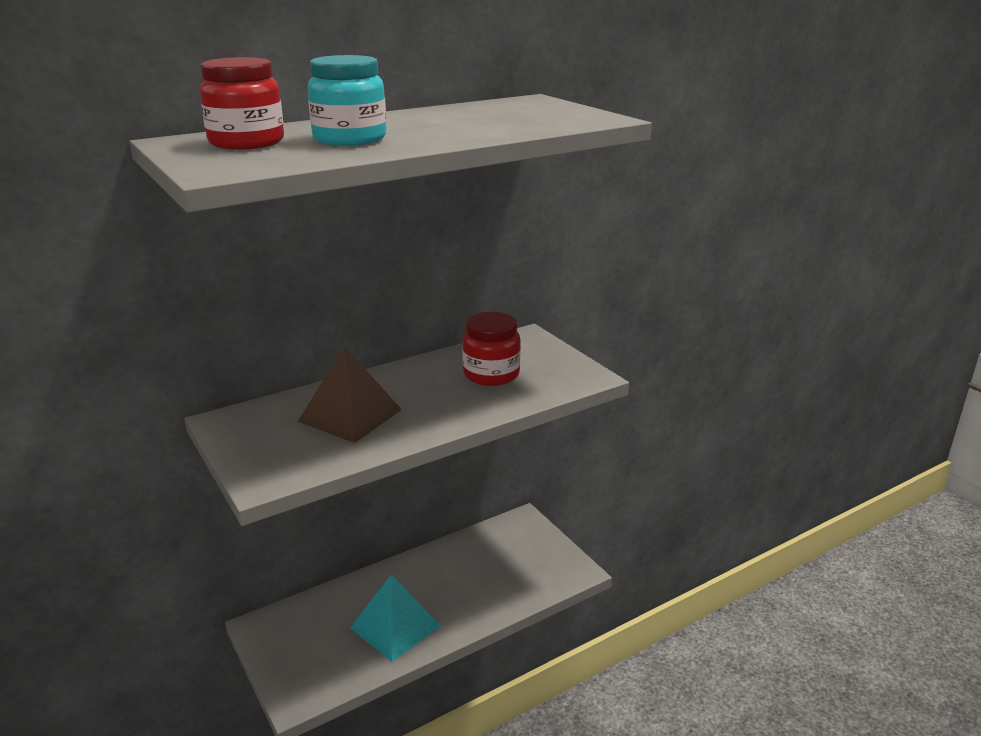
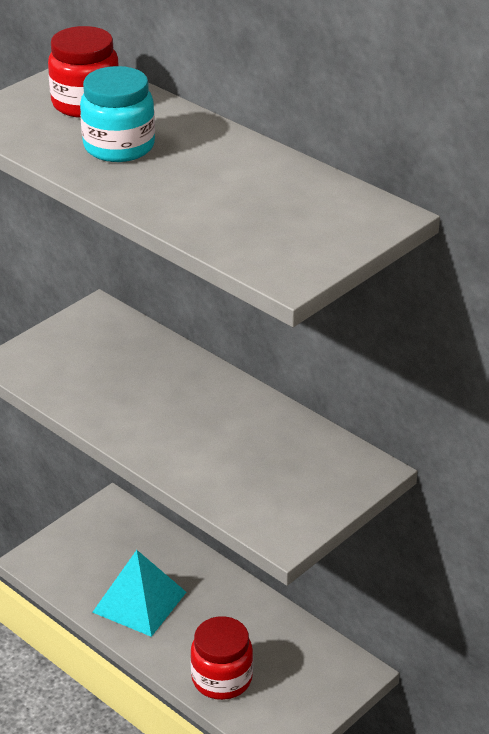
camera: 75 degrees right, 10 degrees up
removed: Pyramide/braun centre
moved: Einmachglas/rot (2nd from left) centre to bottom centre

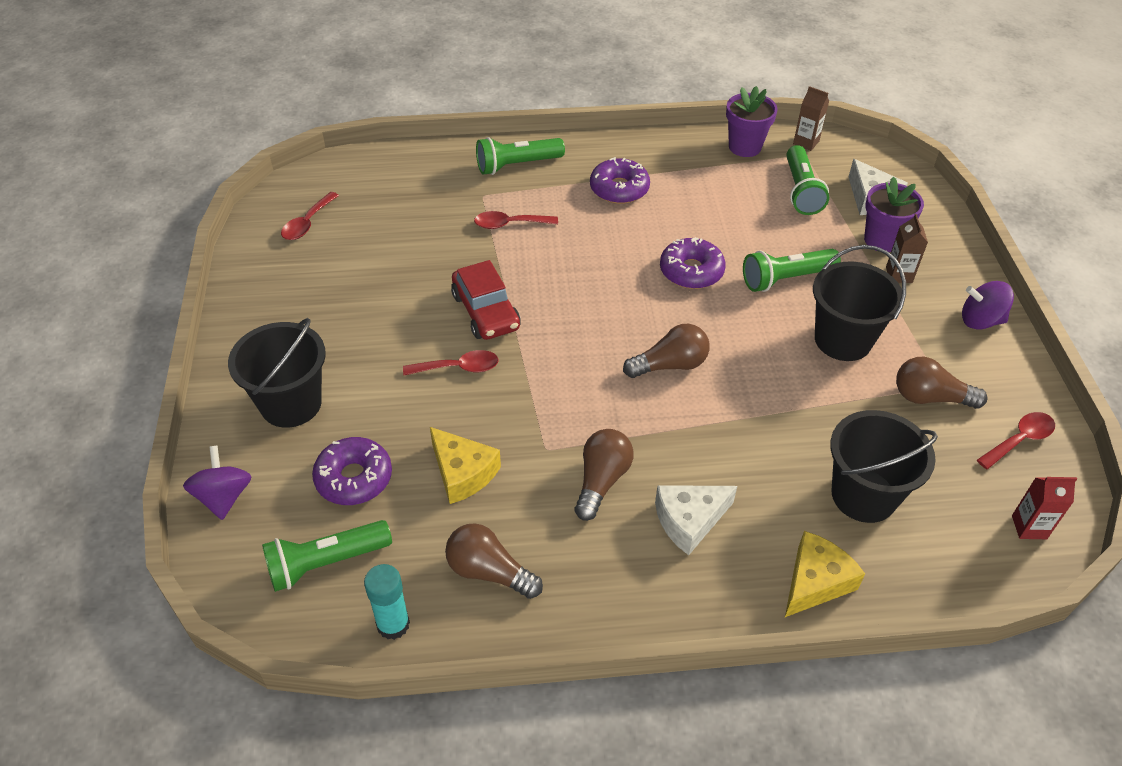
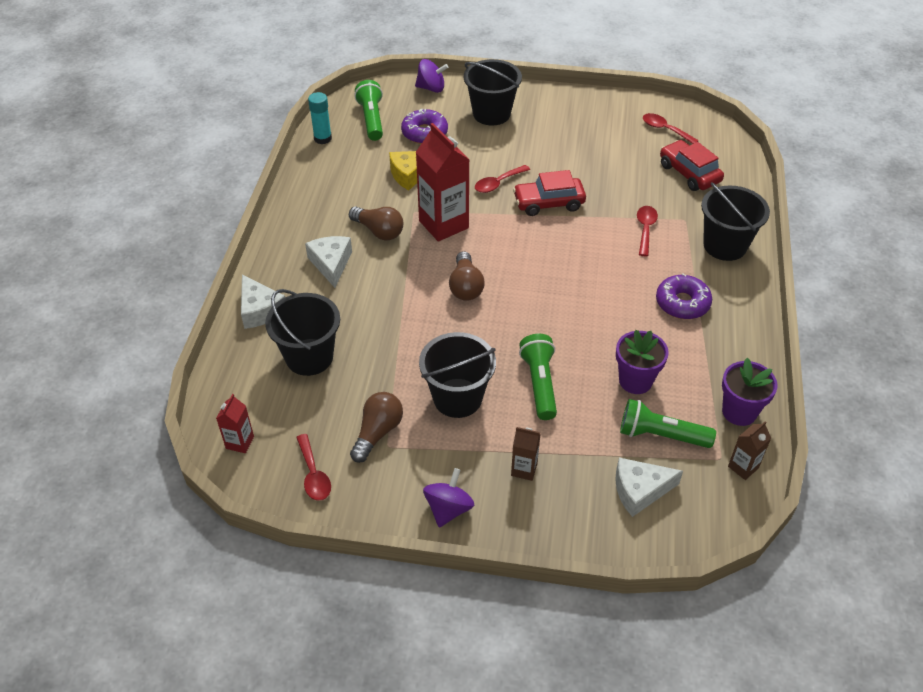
camera: 105 degrees right, 0 degrees up
removed: Donut/lila (3rd from left) centre; Glühbirne/braun (1st from left) bottom centre
added: Getränkekarton/rot (2nd from left) top centre; Auto/rot (2nd from left) top right
moved: Blumentopf/lila (2nd from left in the first image) top right to Blumentopf/lila (1st from left) middle right
replaced: Taschenlampe/grün (2nd from left) top centre to Eimer/schwarz (4th from left) top right
recoloured: Käse/gelb (2nd from left) bottom right to Käse/weiß (1st from left) middle left
turned: Löffel/rot (2nd from left) centre = top centre 45 degrees clockwise

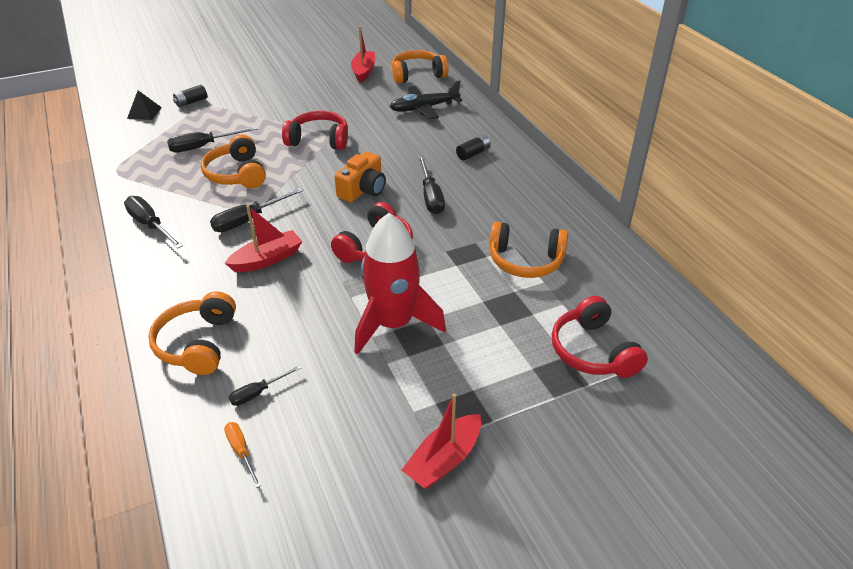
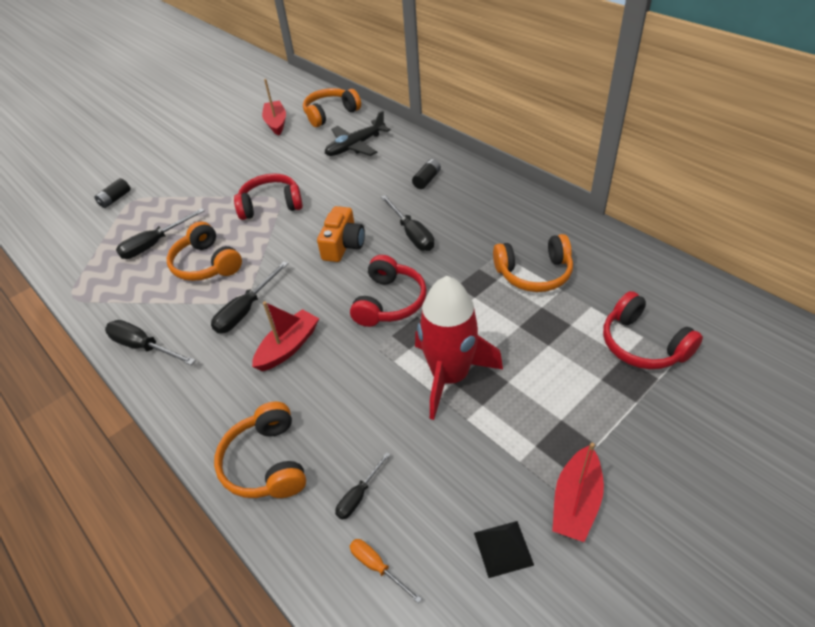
camera: 15 degrees left, 5 degrees up
moved: Pyramide/schwarz top left to bottom centre

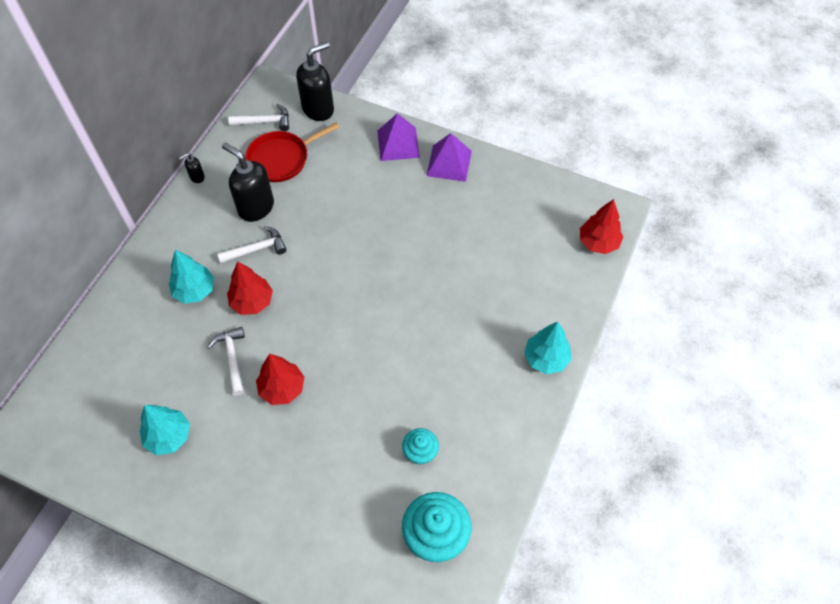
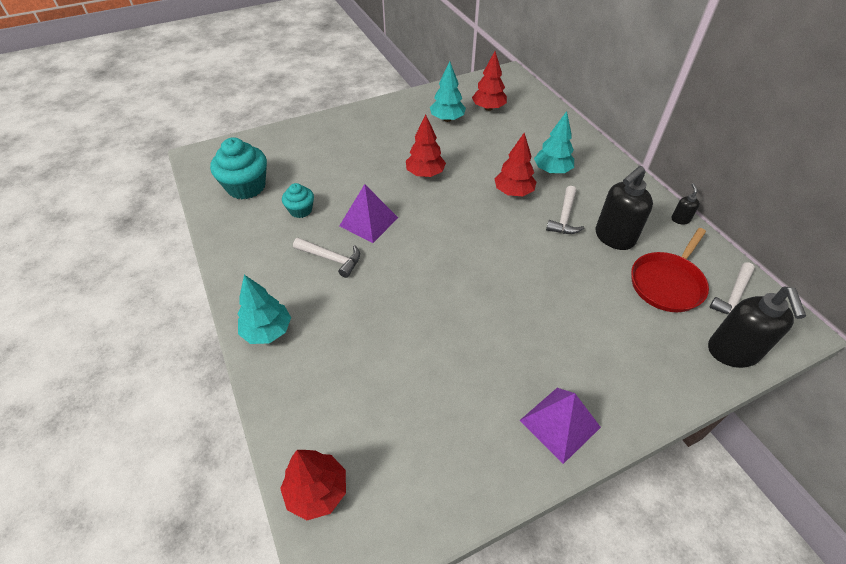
camera: 130 degrees right, 10 degrees down
added: Baum/rot (3rd from left) top centre
moved: Pyramide/lila (1st from left) top centre to centre; Hammer/weiß (1st from left) middle left to centre
turned: Pfanne/rot top centre = middle right 150 degrees counterclockwise; Seifenspender/schwarz (2nd from left in the first image) top left = middle right 150 degrees clockwise

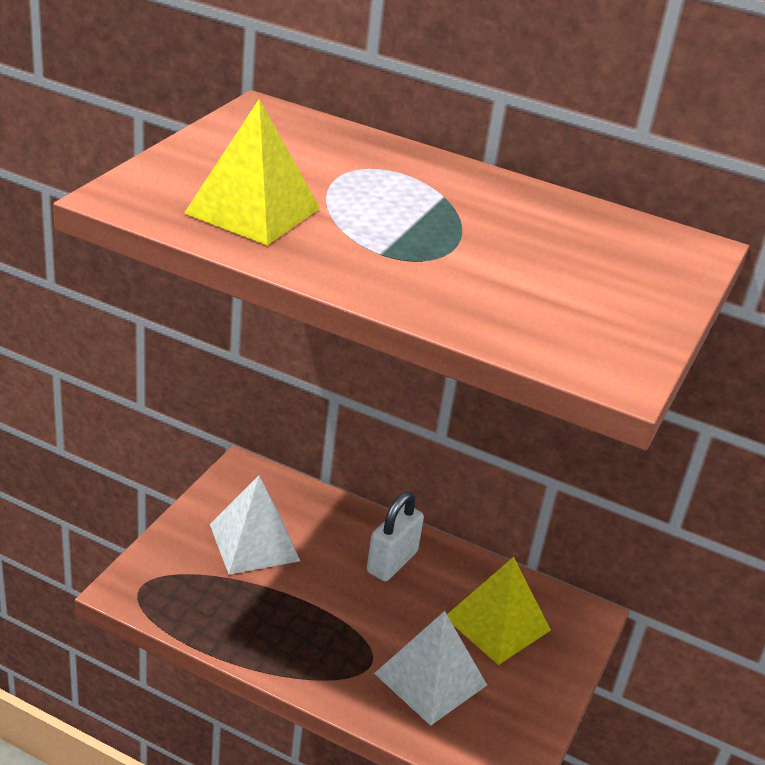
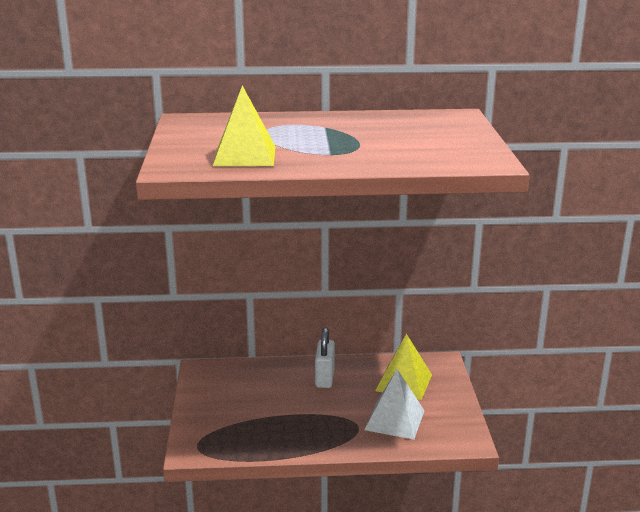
camera: 25 degrees left, 10 degrees down
removed: Pyramide/weiß (1st from left) bottom centre

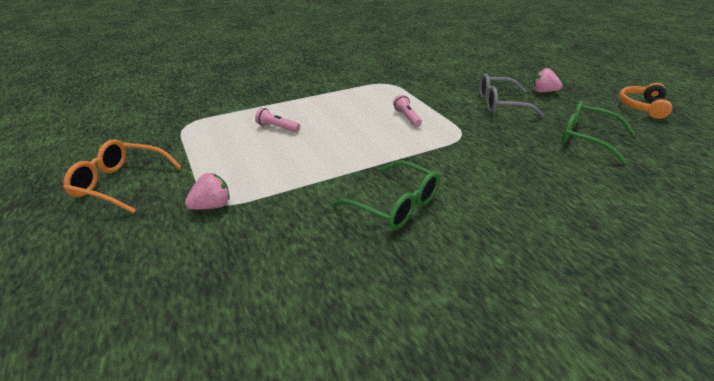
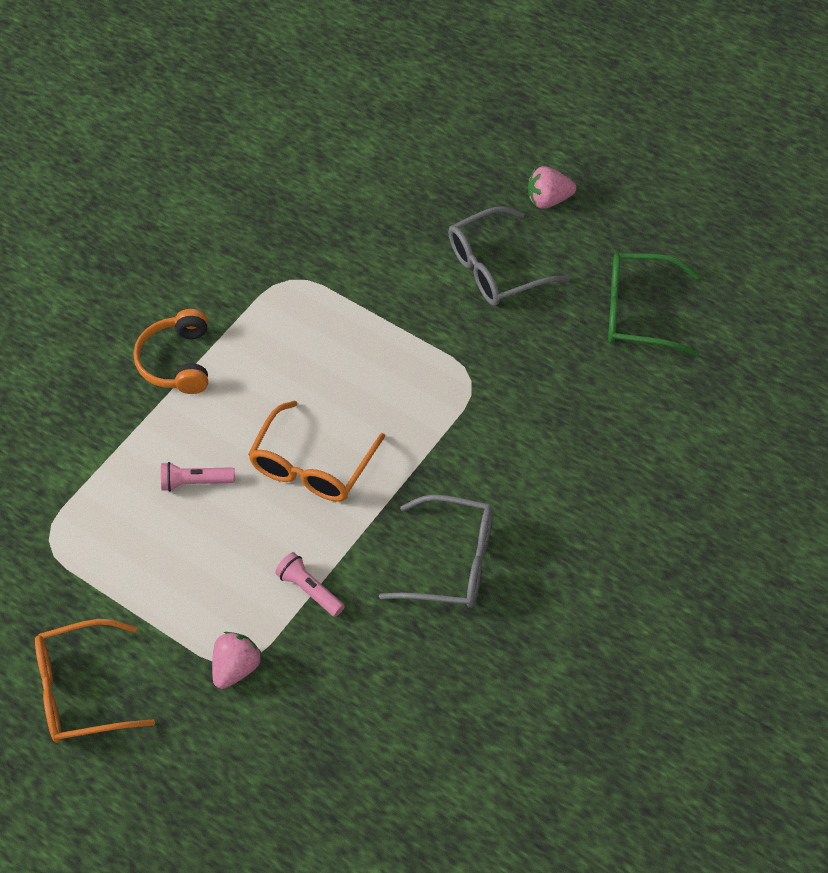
camera: 25 degrees left, 20 degrees up
added: Brille/orange (2nd from left) centre
moved: Kopfhörer/orange top right to middle left; Taschenlampe/rosa (2nd from left) top centre to bottom centre
recoloured: Brille/grün (1st from left) centre to Brille/grau (1st from left) centre

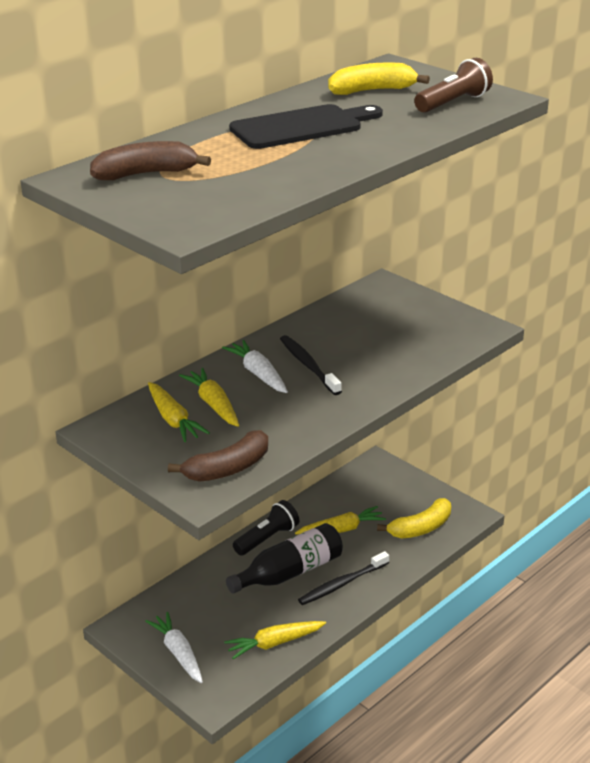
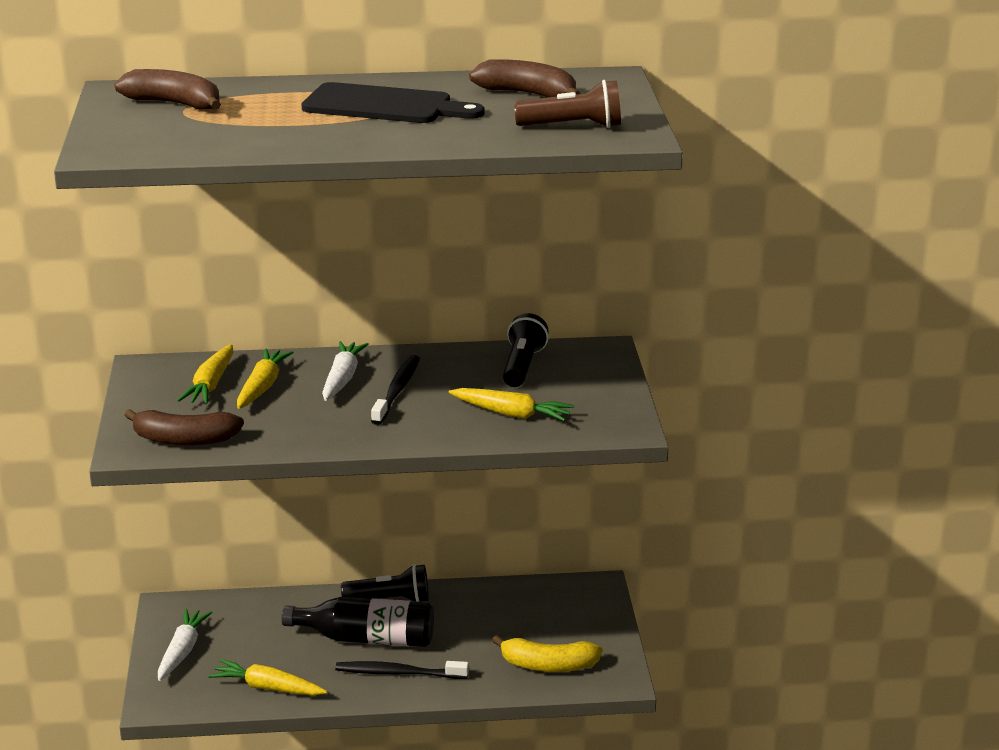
camera: 40 degrees right, 5 degrees down
added: Taschenlampe/schwarz (2nd from left) centre
moved: Karotte/gelb (4th from left) bottom centre to centre
recoloured: Banane/gelb (1st from left) top centre to Banane/braun (3rd from left) top centre

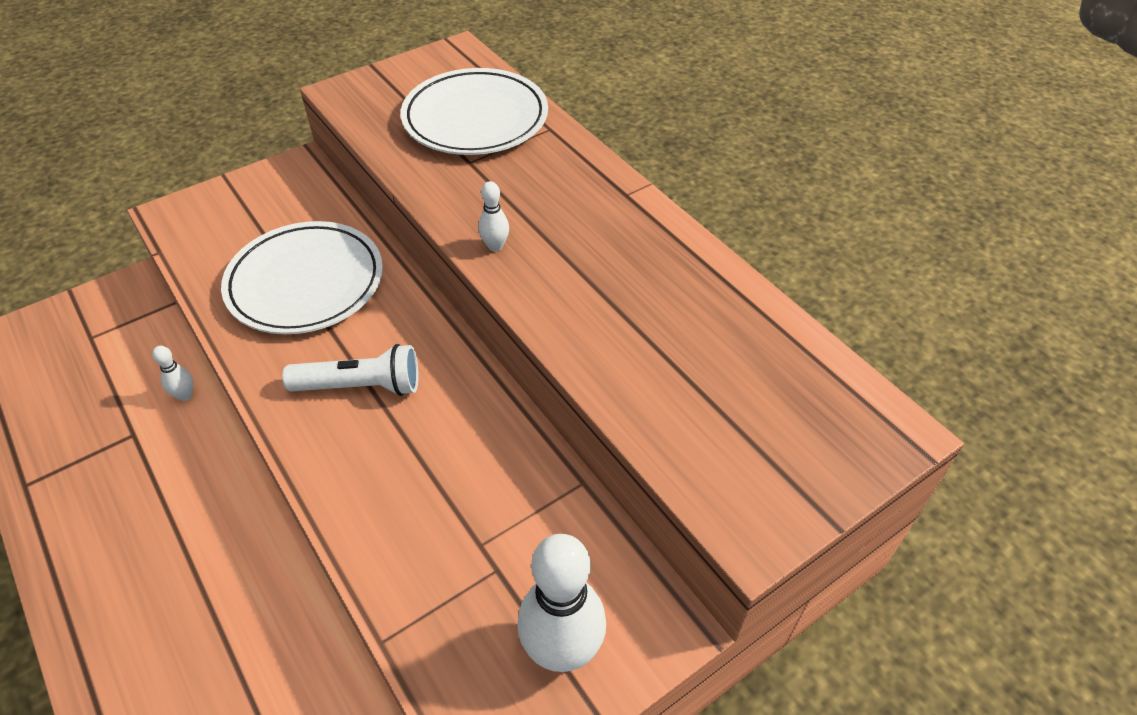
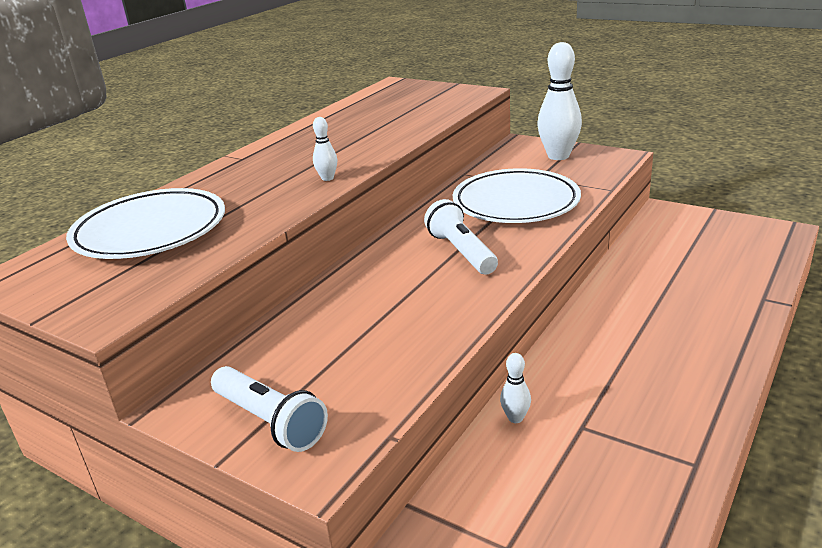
camera: 110 degrees left, 20 degrees down
added: Taschenlampe/weiß (1st from left) bottom left
moved: Teller/weiß (1st from left in the first image) middle left to Teller/weiß (2nd from left) centre

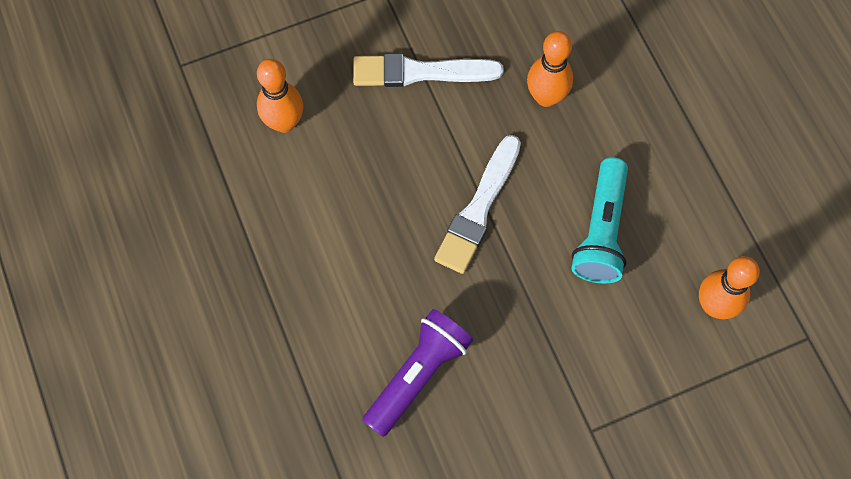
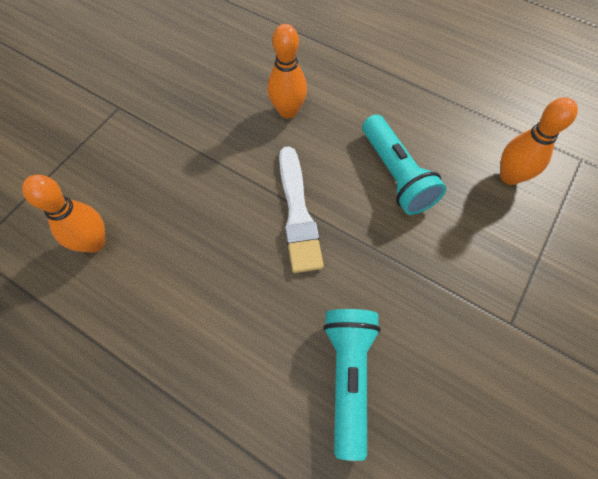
camera: 35 degrees left, 5 degrees down
removed: Pinsel/weiß (1st from left) top centre
recoloured: Taschenlampe/lila bottom centre to Taschenlampe/türkis (1st from left) bottom centre

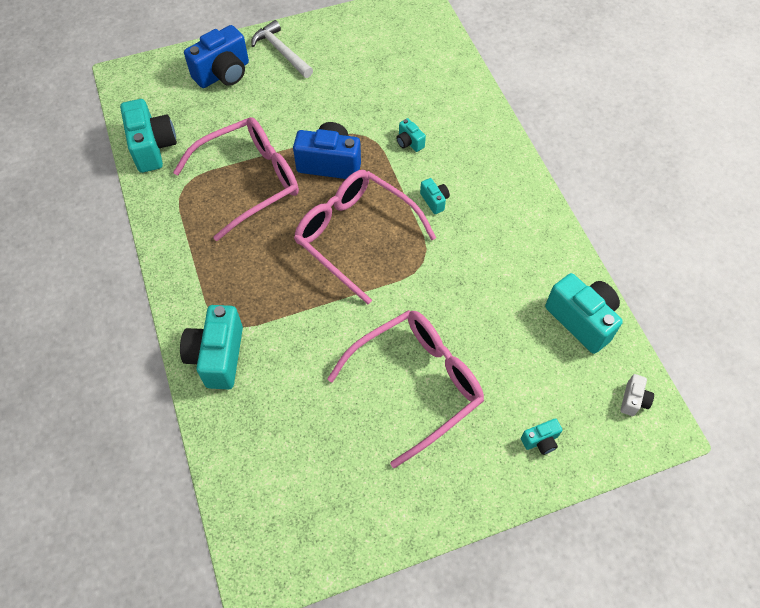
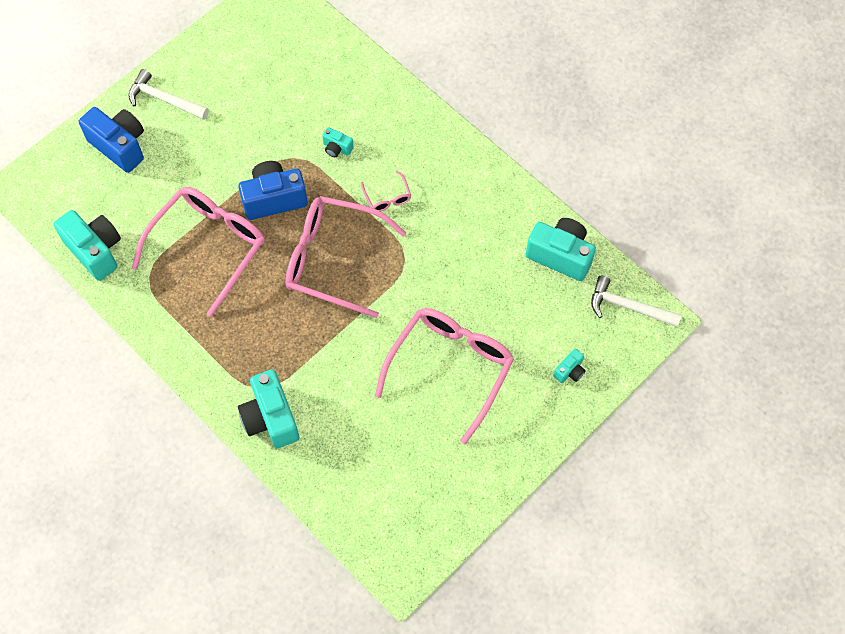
camera: 25 degrees left, 5 degrees up
replaced: Kamera/türkis (4th from left) top centre to Brille/rosa (3rd from left) top centre; Kamera/weiß middle right to Hammer/weiß (2nd from left) middle right
turned: Kamera/blau (1st from left) top left = top left 75 degrees counterclockwise

